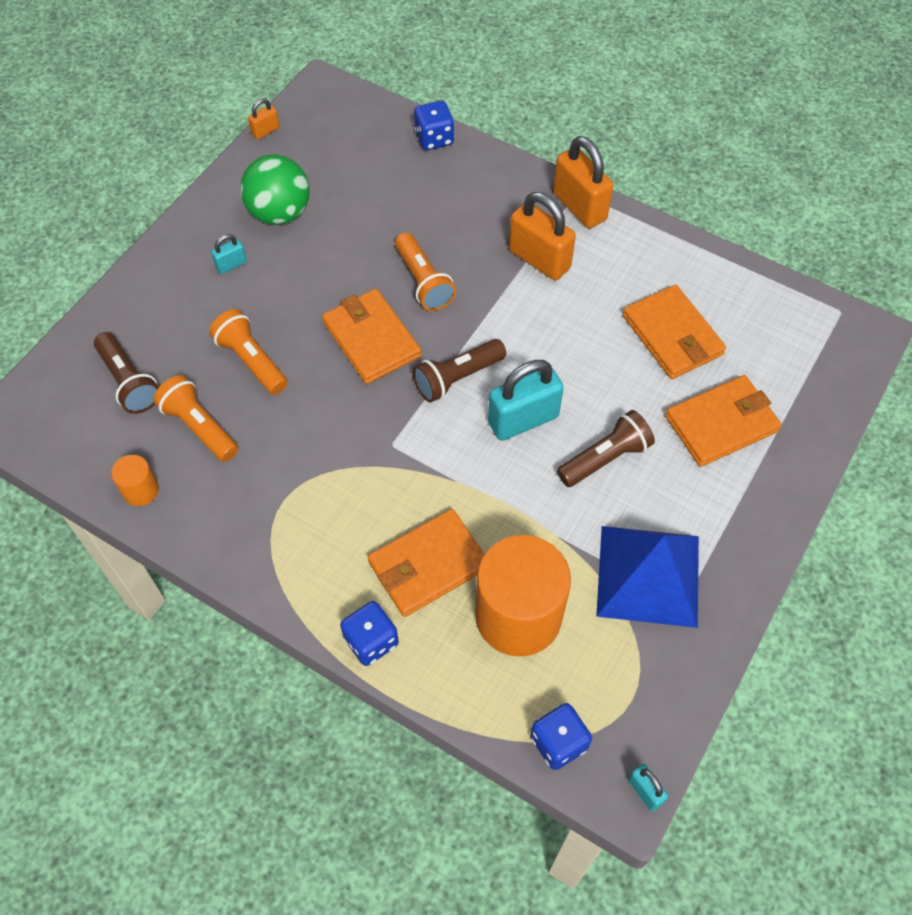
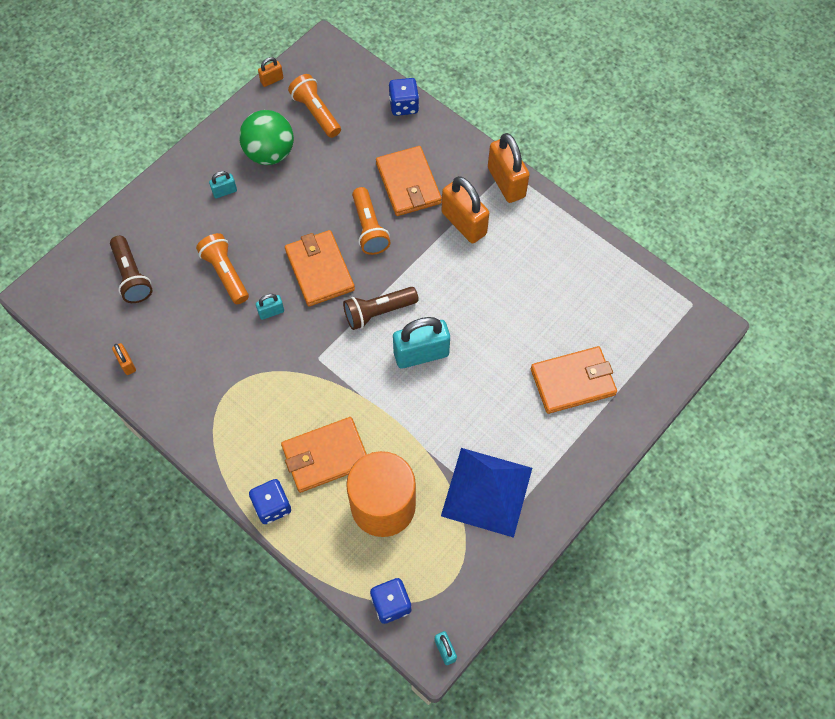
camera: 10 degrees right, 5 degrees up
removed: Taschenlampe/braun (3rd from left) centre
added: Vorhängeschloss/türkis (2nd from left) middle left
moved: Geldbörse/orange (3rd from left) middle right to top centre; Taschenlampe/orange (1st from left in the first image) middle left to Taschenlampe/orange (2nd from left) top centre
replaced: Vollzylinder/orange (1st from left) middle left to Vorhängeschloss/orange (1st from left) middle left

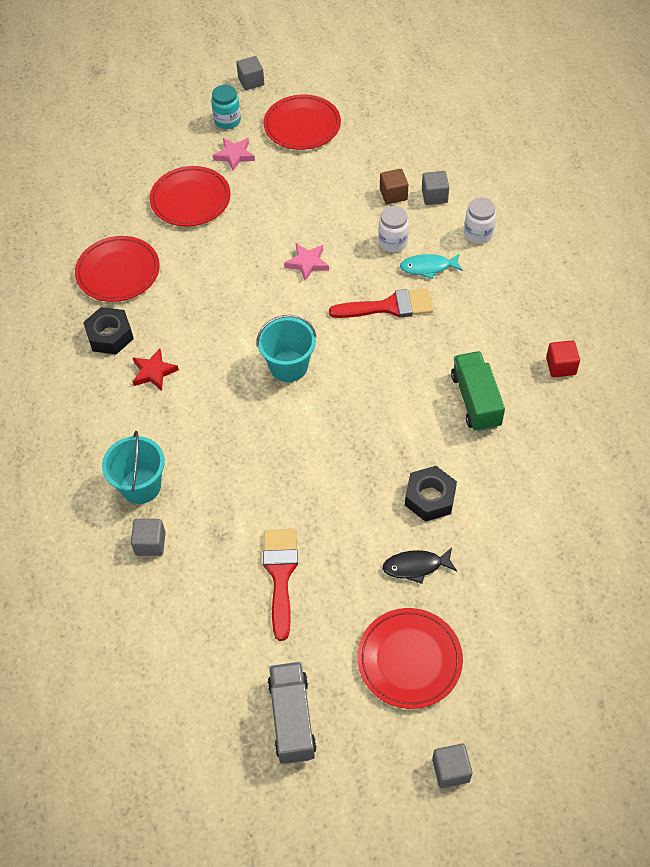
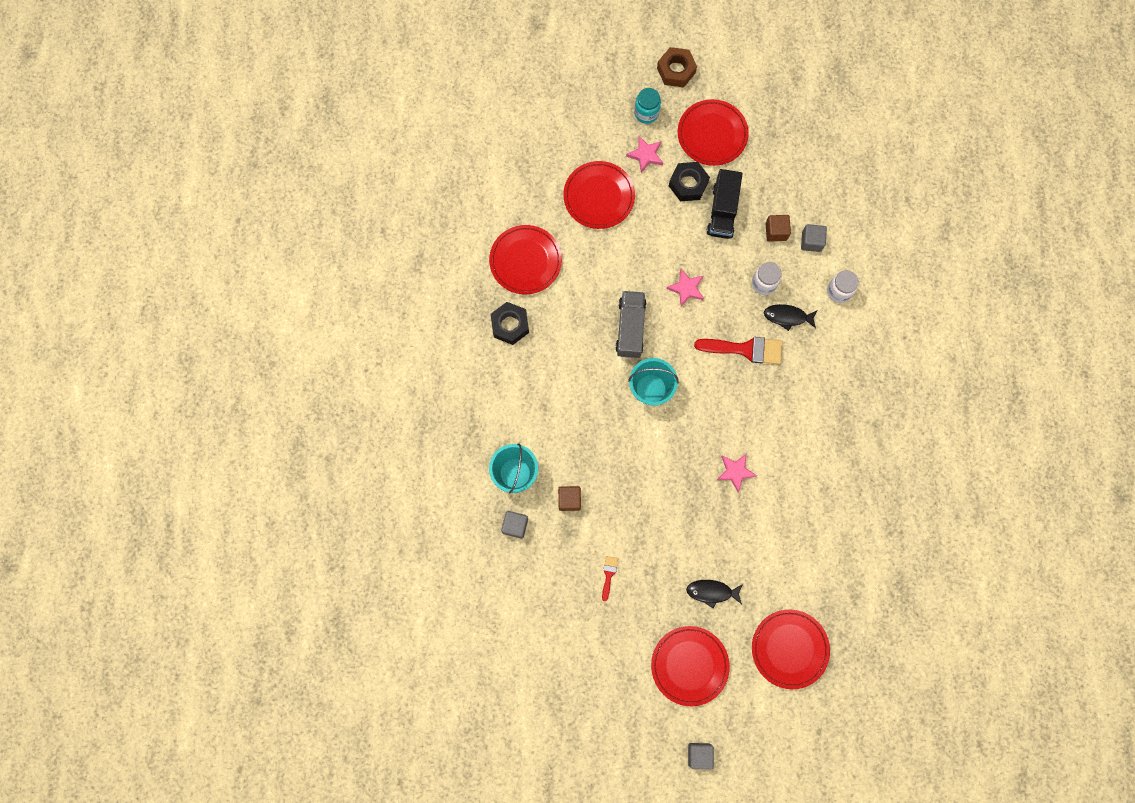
camera: 10 degrees right, 20 degrees up
removed: Kubus/rot middle right; Stern/rot middle left; Lastwagen/grün middle right
added: Lastwagen/schwarz top centre; Stern/rosa (3rd from left) centre; Kubus/braun (1st from left) centre; Teller/rot (5th from left) bottom right
moved: Sechskantmutter/schwarz (2nd from left) centre to top centre; Lastwagen/grau bottom centre to centre
replaced: Kubus/grau (2nd from left) top centre to Sechskantmutter/braun top centre
recoloured: Fisch/türkis top centre to Fisch/schwarz (2nd from left) middle right
resized: Pinsel/rot (1st from left) bottom centre = bottom centre x0.49

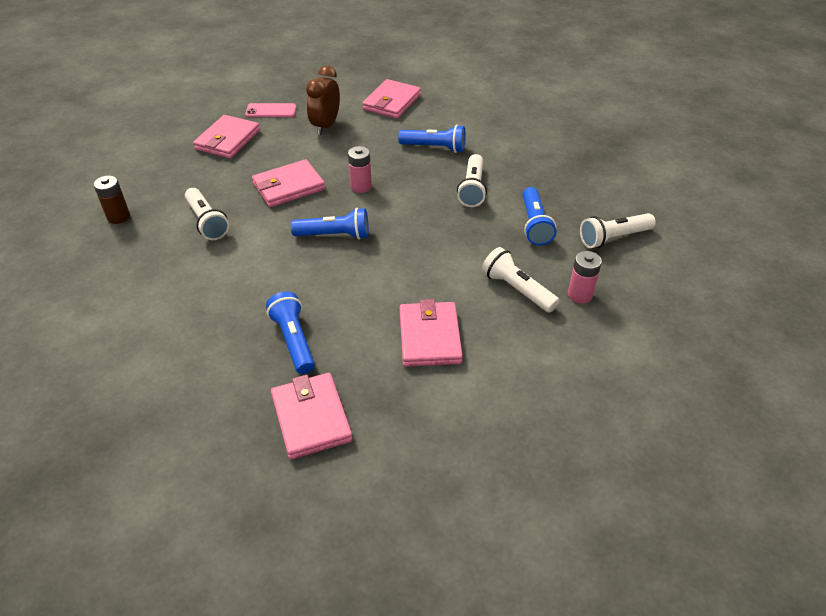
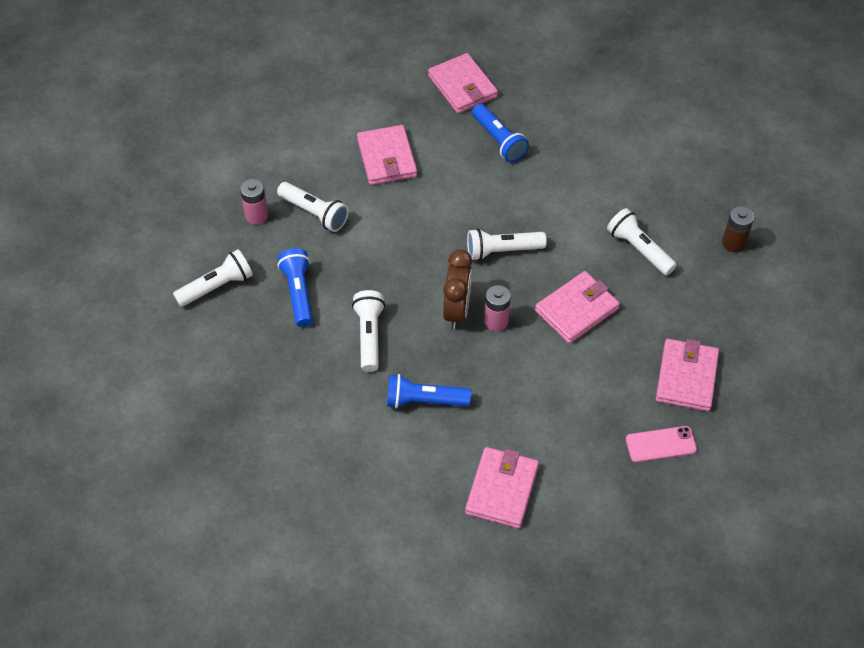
camera: 170 degrees right, 10 degrees up
moved: Wecker/braun top centre to centre
recoloured: Taschenlampe/blau (2nd from left) centre to Taschenlampe/weiß (4th from left) centre

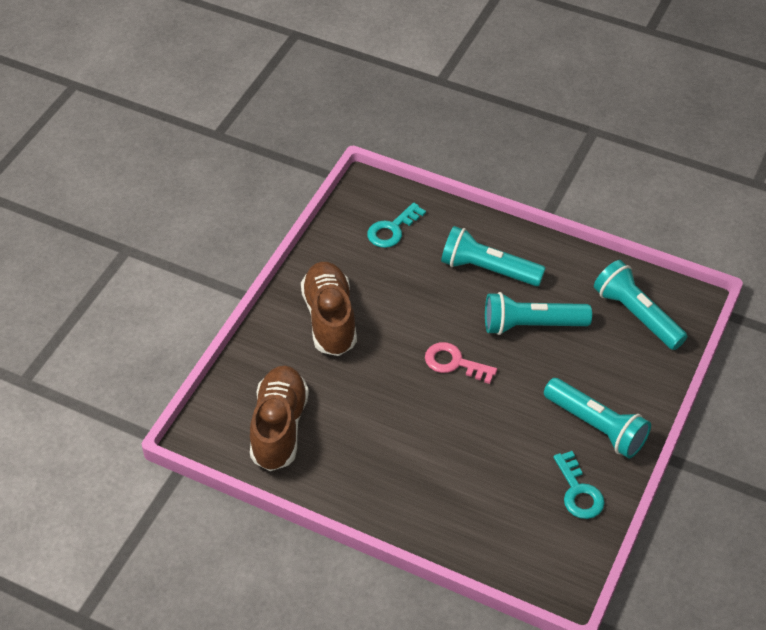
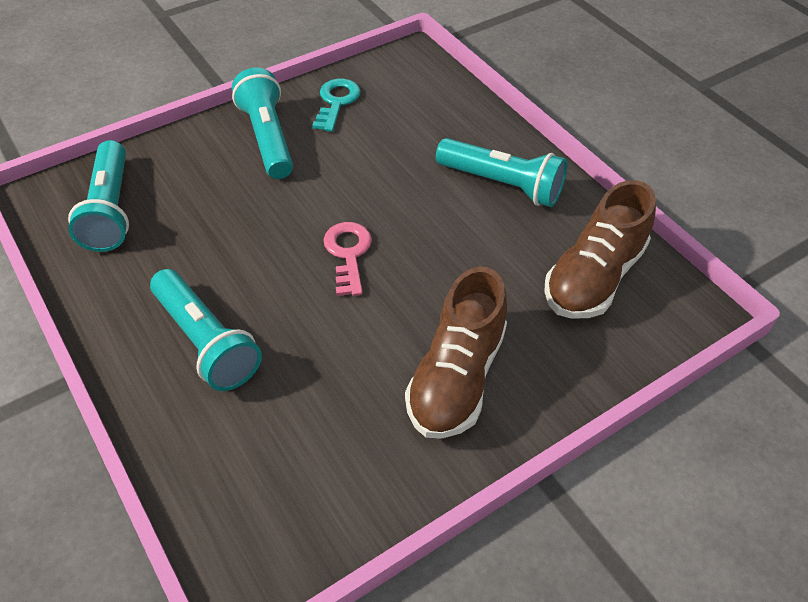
camera: 150 degrees left, 0 degrees up
removed: Schlüssel/türkis (1st from left) centre
moved: Taschenlampe/türkis (2nd from left in the first image) middle right to Taschenlampe/türkis (4th from left) top centre
turned: Schlüssel/rosa centre = centre 150 degrees counterclockwise

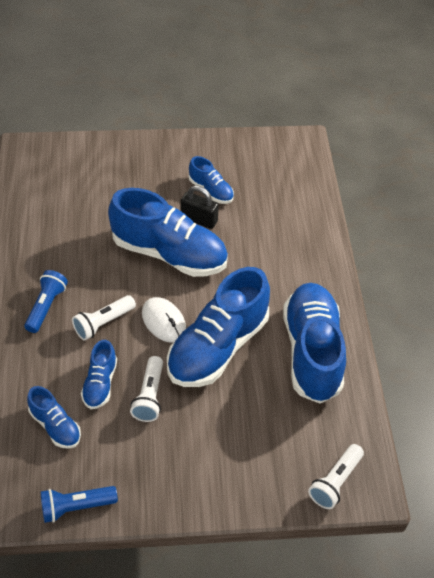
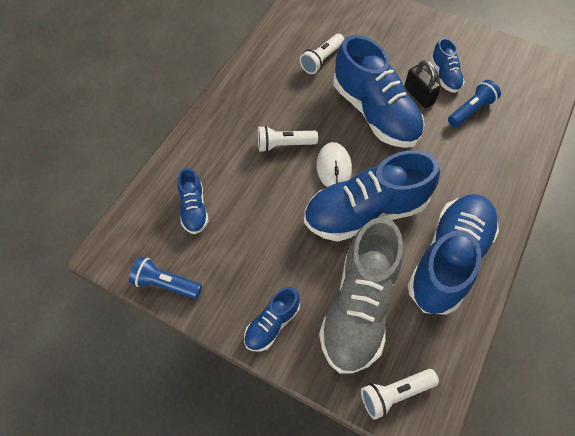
camera: 35 degrees right, 10 degrees up
added: Schuh/grau bottom centre
moved: Taschenlampe/blau (1st from left in the first image) middle left to Taschenlampe/blau (2nd from left) top right; Schuh/blau (2nd from left) middle left to bottom centre; Taschenlampe/weiß (2nd from left) bottom centre to top centre

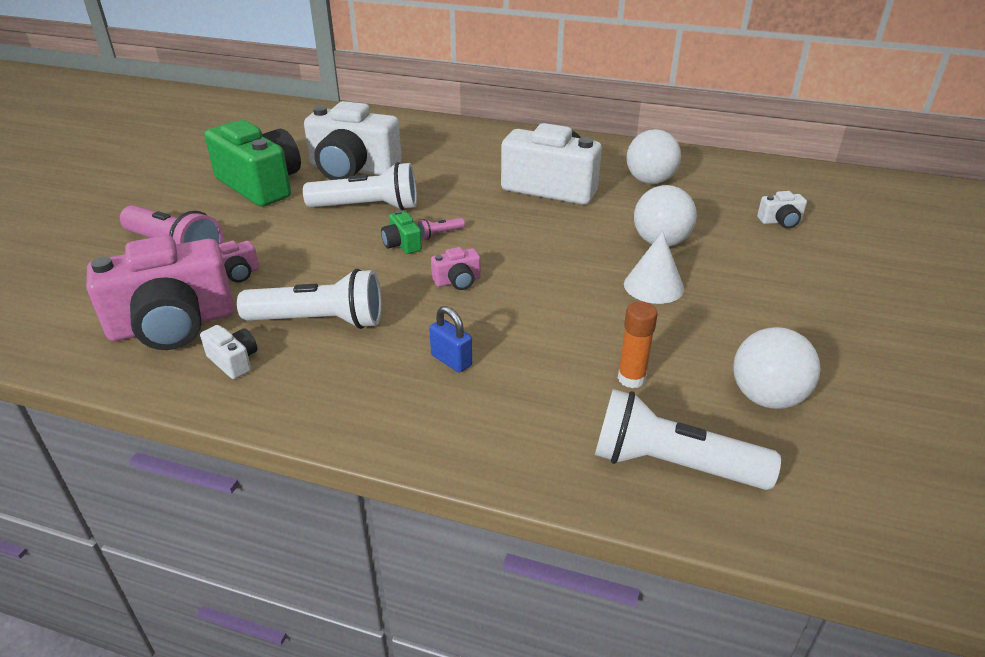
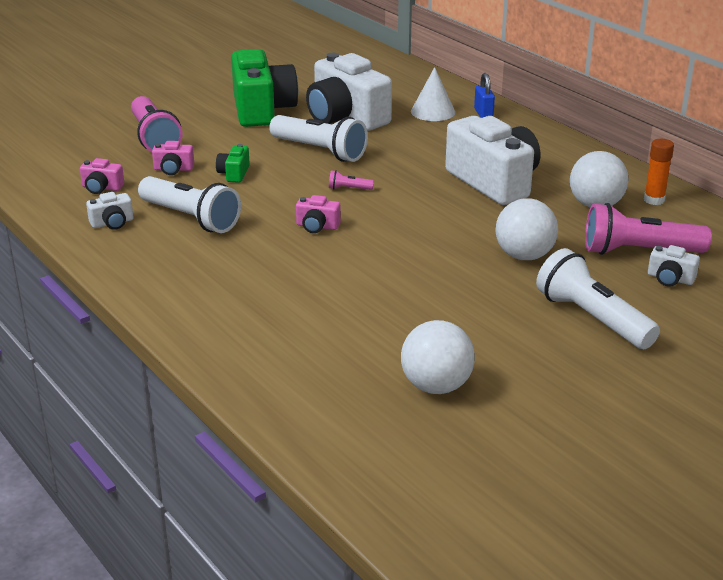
camera: 35 degrees right, 5 degrees down
added: Taschenlampe/rosa (3rd from left) middle right
moved: Kamera/grün (2nd from left in the first image) centre to Kamera/grün (1st from left) top left; Kegel/weiß centre to top centre; Klebestift/orange centre to top right; Vorhängeschloss/blau centre to top right; Taschenlampe/weiß (3rd from left) bottom right to middle right
turned: Kamera/weiß (1st from left) middle left = middle left 75 degrees clockwise
resized: Kamera/rosa (1st from left) middle left = top left x0.42

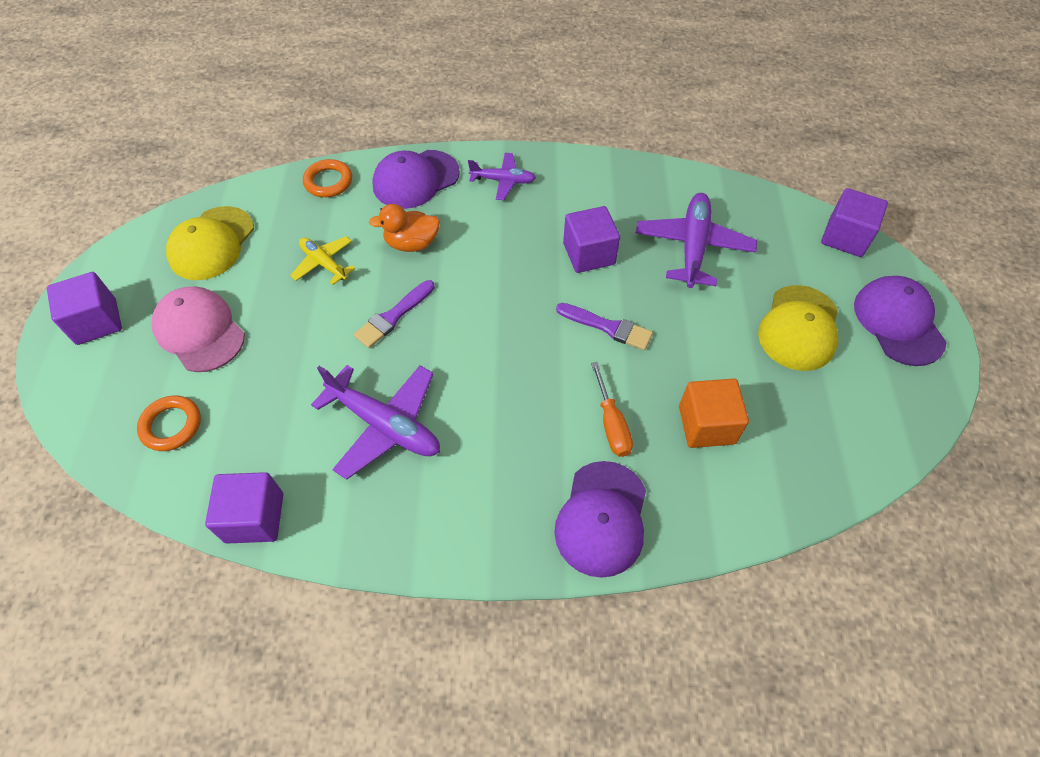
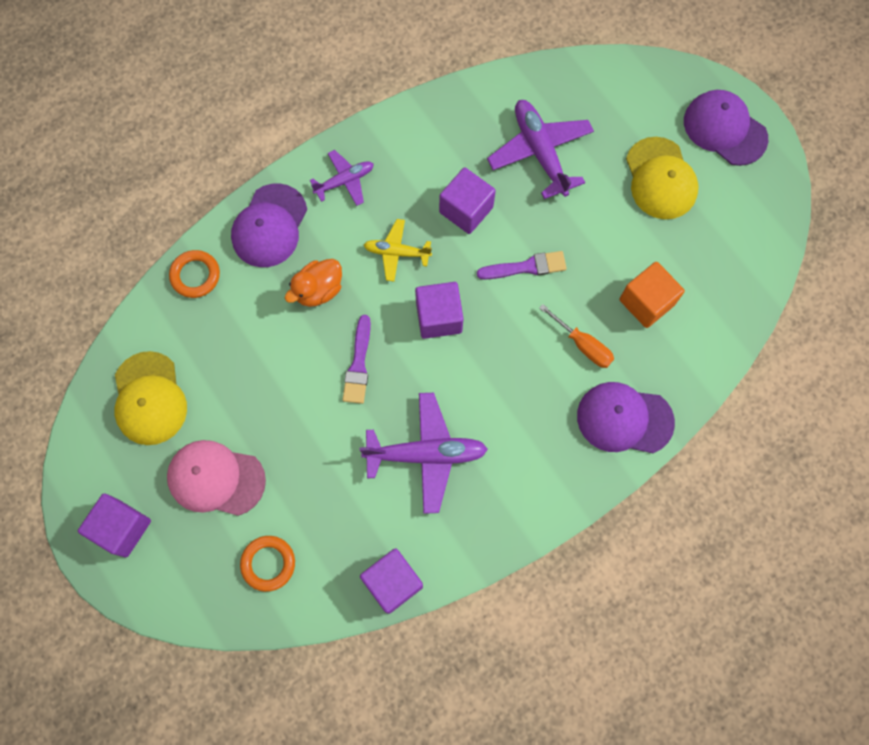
camera: 35 degrees left, 15 degrees up
moved: Kubus/lila (4th from left in the first image) top right to Kubus/lila (3rd from left) centre; Flugzeug/gelb middle left to centre
turned: Kappe/lila (2nd from left) bottom centre = middle right 120 degrees clockwise

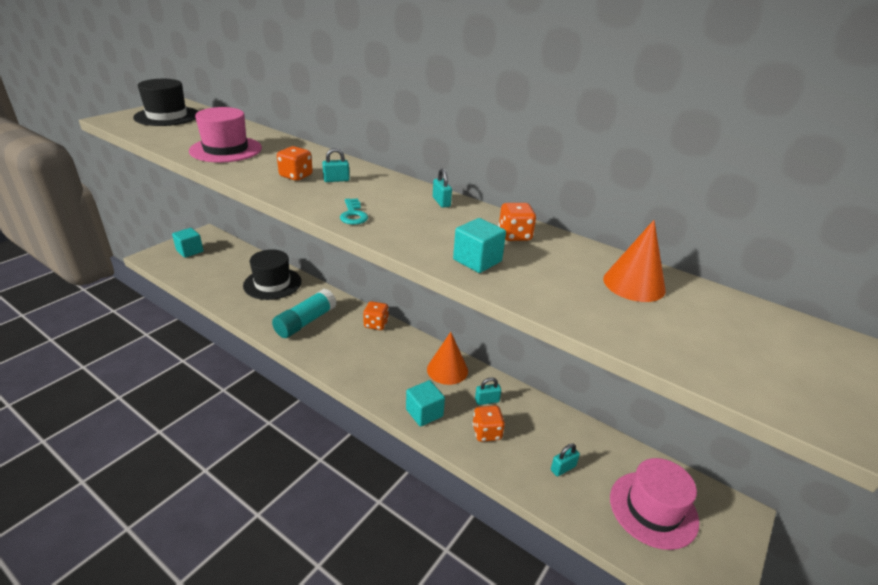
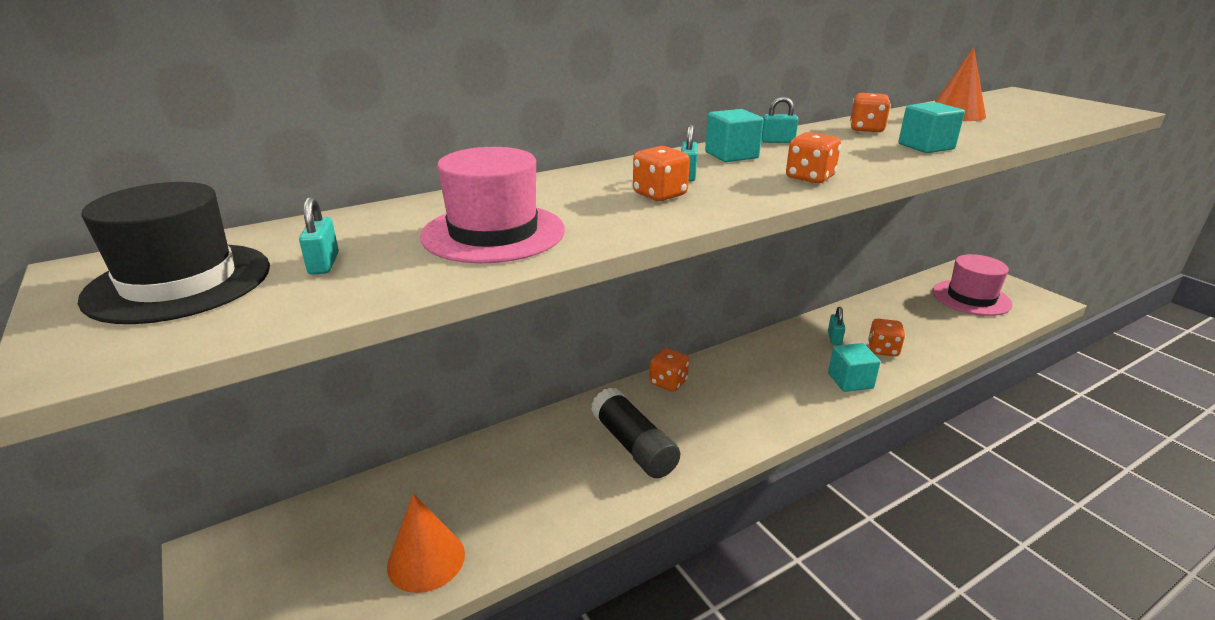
camera: 65 degrees left, 5 degrees down
removed: Hut/schwarz (2nd from left) middle left
moved: Kubus/türkis (1st from left) middle left to top centre; Kegel/orange (1st from left) centre to bottom centre; Vorhängeschloss/türkis (4th from left in the first image) bottom centre to Vorhängeschloss/türkis (1st from left) middle left
replaced: Schlüssel/türkis centre to Spielwürfel/orange (3rd from left) top right
recoloured: Klebestift/türkis centre to Klebestift/schwarz bottom centre

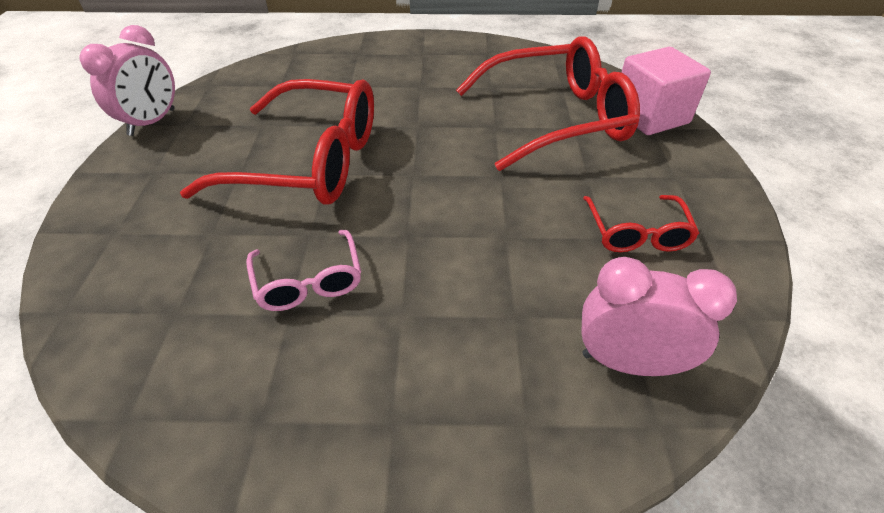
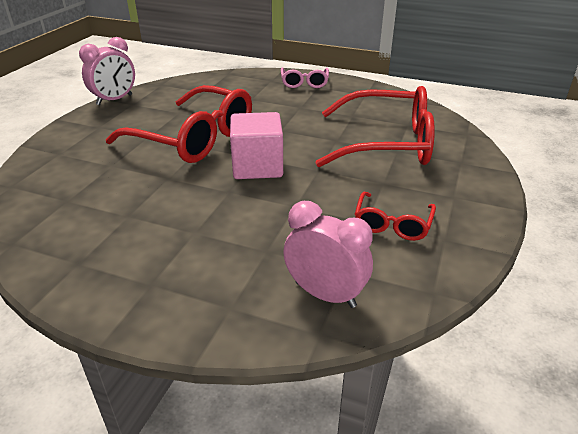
camera: 20 degrees right, 10 degrees down
moved: Kubus/rosa top right to centre; Brille/rosa centre to top centre

